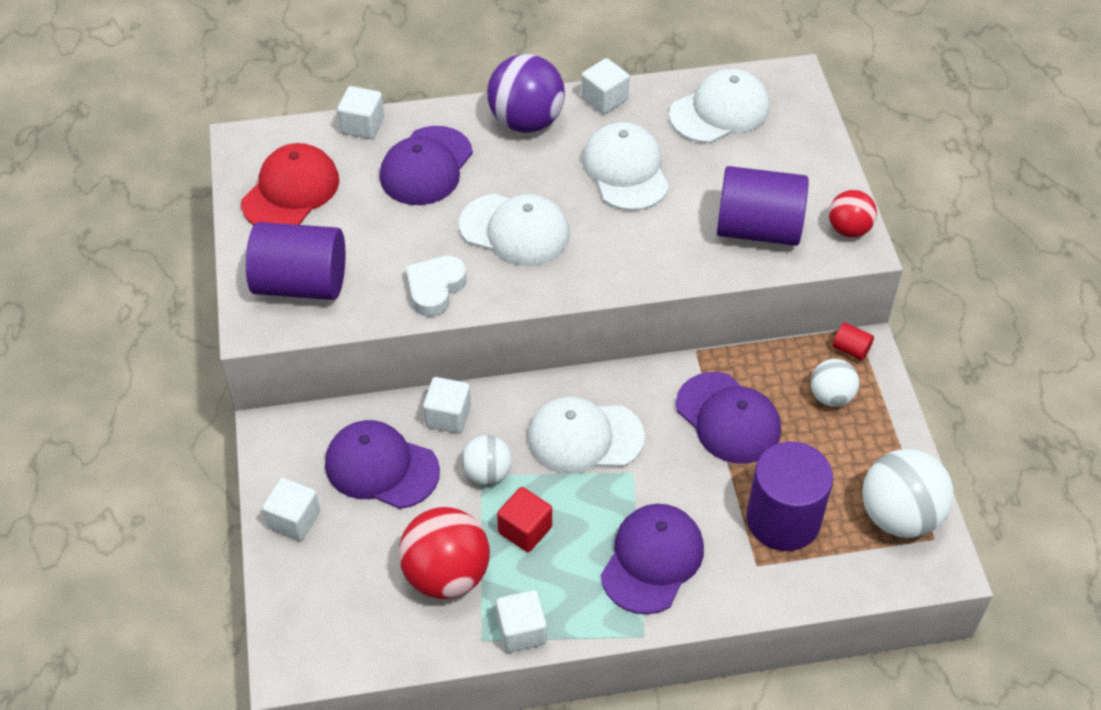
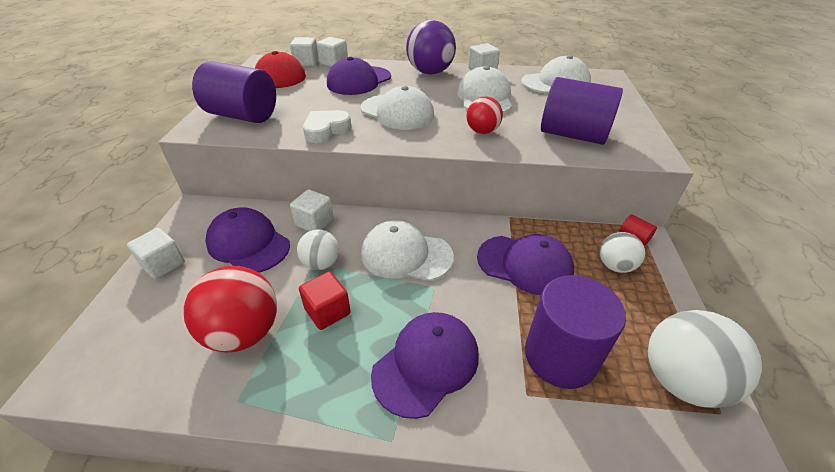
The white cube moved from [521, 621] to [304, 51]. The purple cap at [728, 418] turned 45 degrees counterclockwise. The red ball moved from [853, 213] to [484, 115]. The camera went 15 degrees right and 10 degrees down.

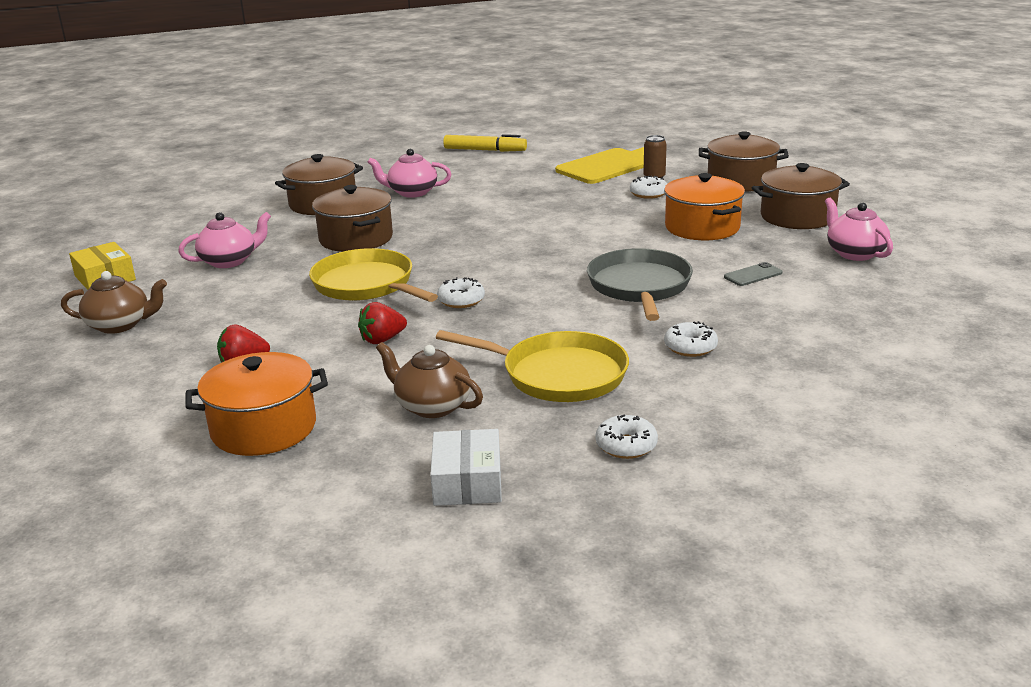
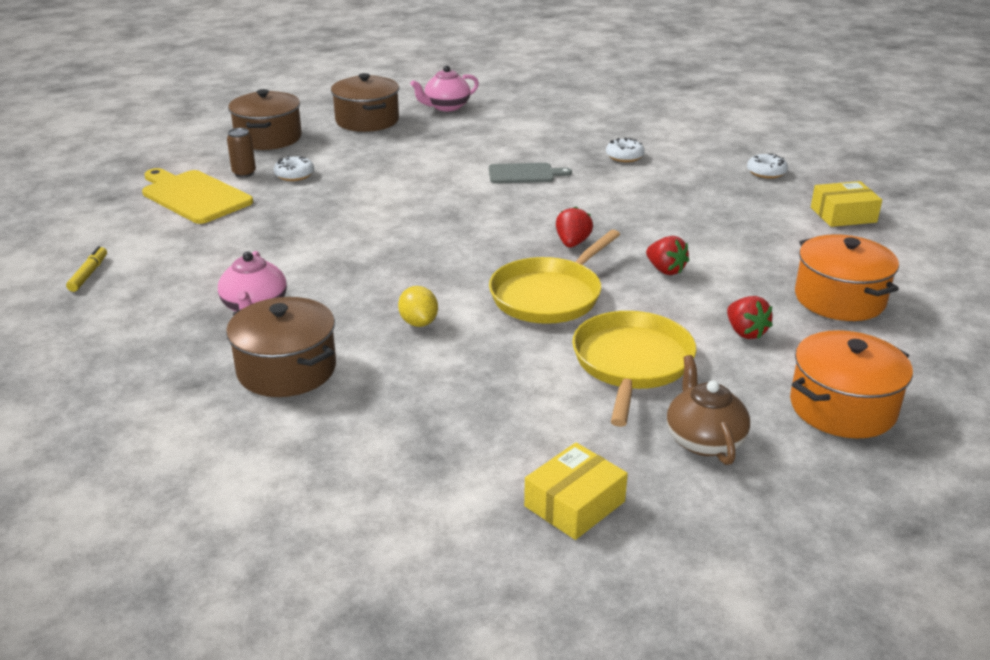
The pink teapot at [224, 240] disappeared. The brown pot at [352, 218] was replaced by the yellow lemon at [418, 306]. The brown teapot at [429, 380] disappeared. The white box at [466, 467] became the yellow box at [846, 204]. The yellow pan moved from [532, 366] to [634, 369]. The white donut at [461, 292] was replaced by the red strawberry at [574, 227]. The yellow marker at [485, 143] changed to 0.61 times the size. The grey pan at [640, 284] was replaced by the grey cutting board at [530, 173]. The orange pot moved from [704, 206] to [851, 384]. The grey phone at [753, 274] disappeared. The camera went 100 degrees left and 5 degrees up.

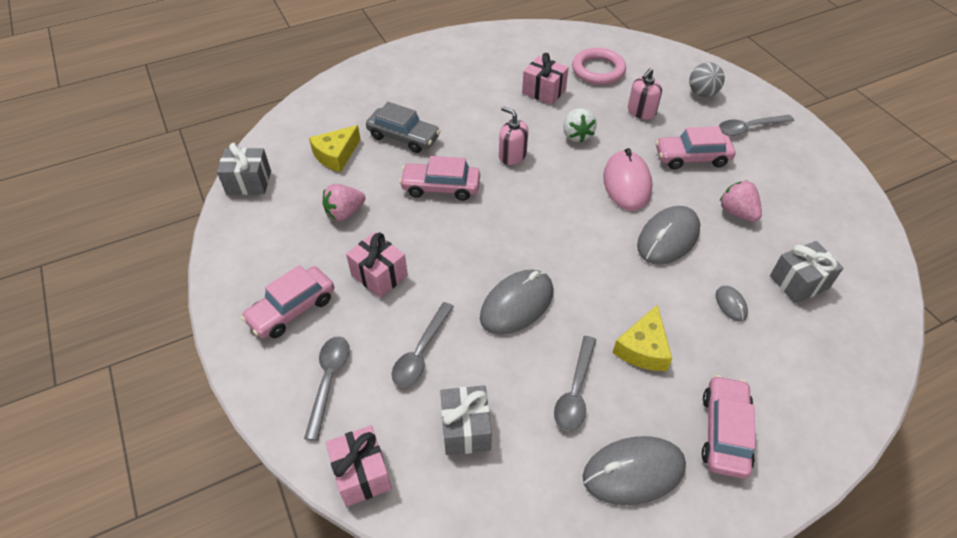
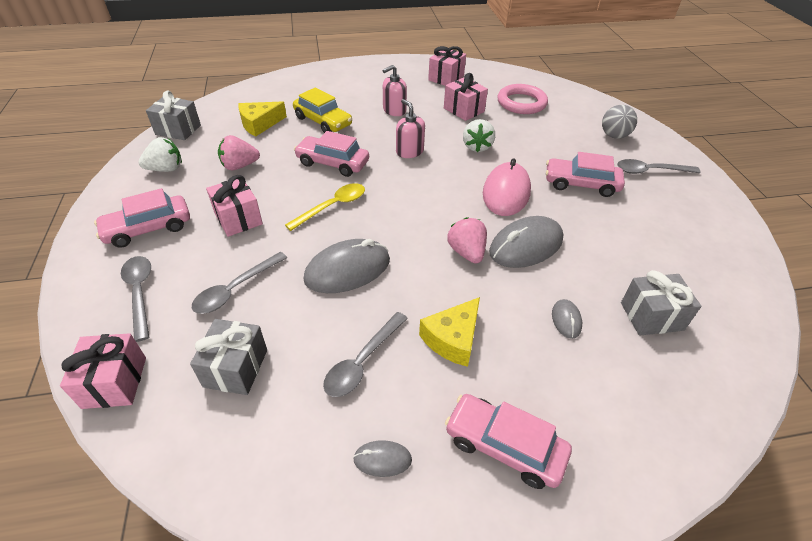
The grey spoon at [327, 388] turned 45 degrees counterclockwise. The grey car at [403, 127] became the yellow car at [322, 110]. The grey mouse at [634, 470] changed to 0.48 times the size. The pink soap dispenser moved from [645, 93] to [395, 90]. The pink car at [728, 427] turned 90 degrees counterclockwise. The pink strawberry moved from [741, 201] to [467, 240]. The white strawberry at [160, 154] appeared. The yellow spoon at [325, 207] appeared. The pink gift at [447, 66] appeared. The camera went 15 degrees right and 5 degrees down.

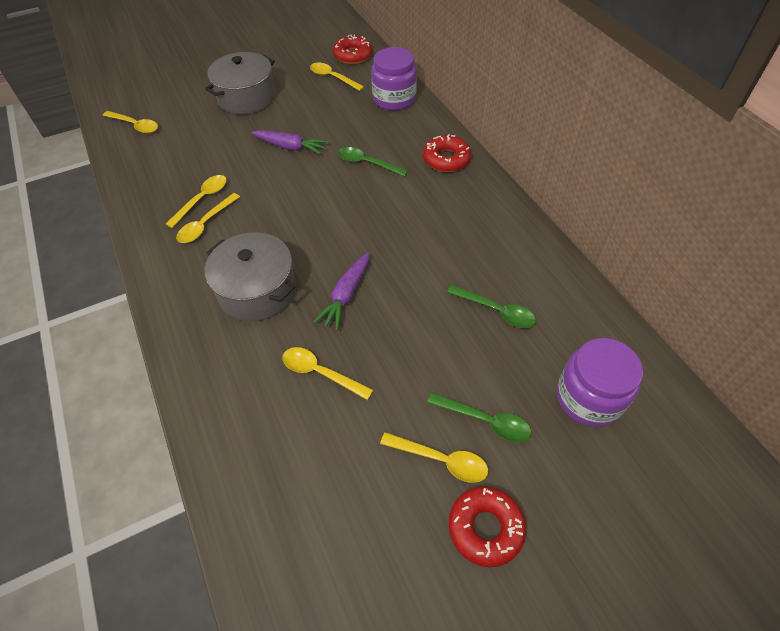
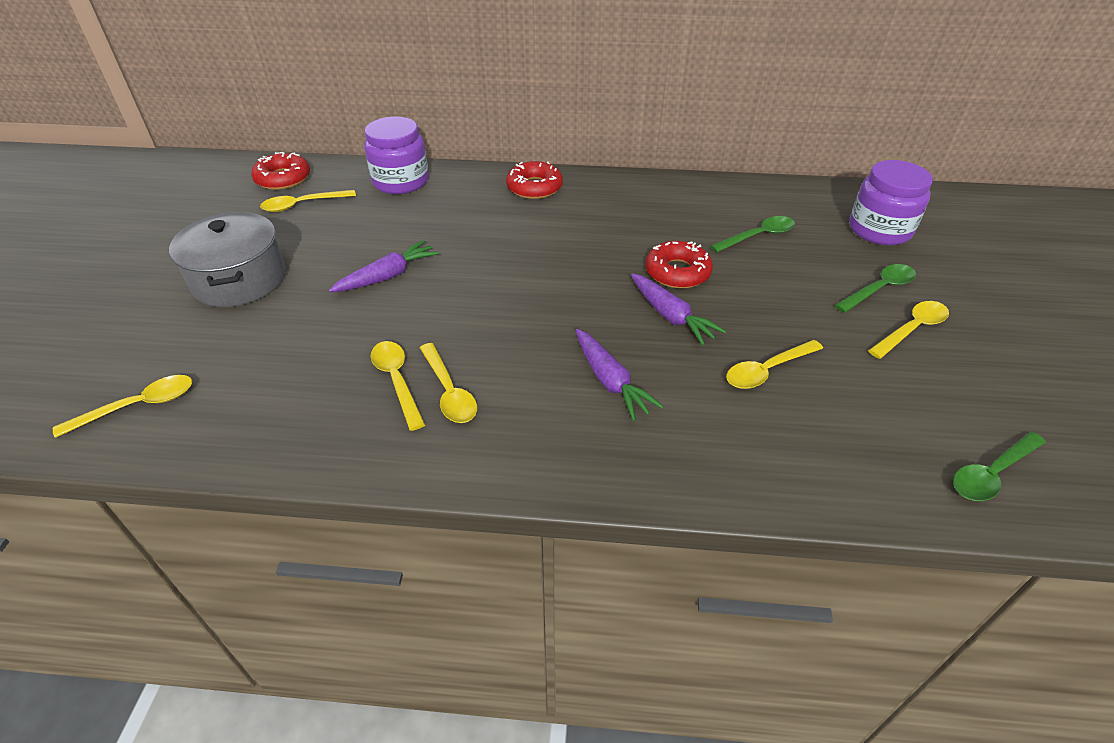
The grey pot at [250, 276] was replaced by the purple carrot at [620, 375]. The green spoon moved from [373, 161] to [999, 466]. The red donut moved from [487, 526] to [679, 265]. The camera went 60 degrees left and 10 degrees down.

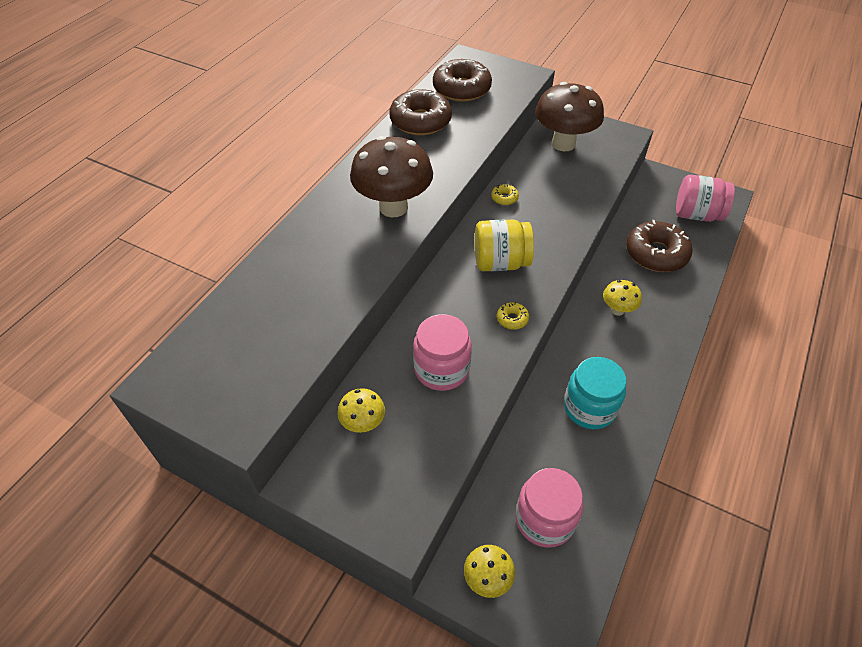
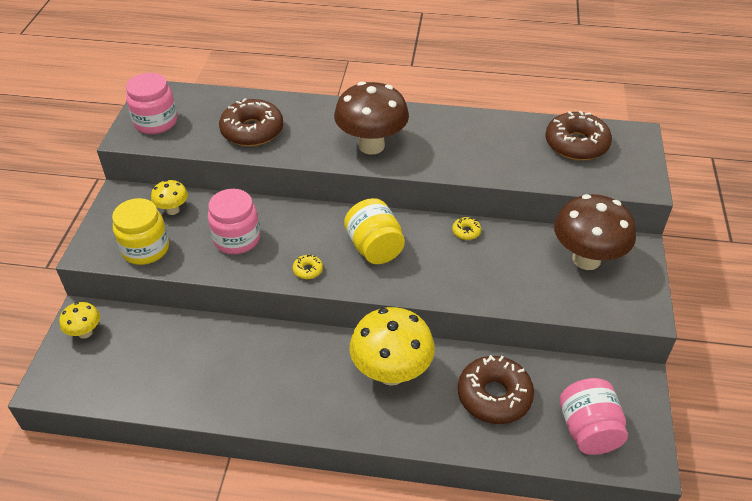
The brown donut moved from [420, 112] to [251, 122]. The pink jar moved from [549, 508] to [151, 103]. The turquoise jar at [595, 393] disappeared. The yellow mushroom at [622, 298] changed to 2.03 times the size. The yellow jar at [140, 231] appeared. The camera went 70 degrees right and 5 degrees down.

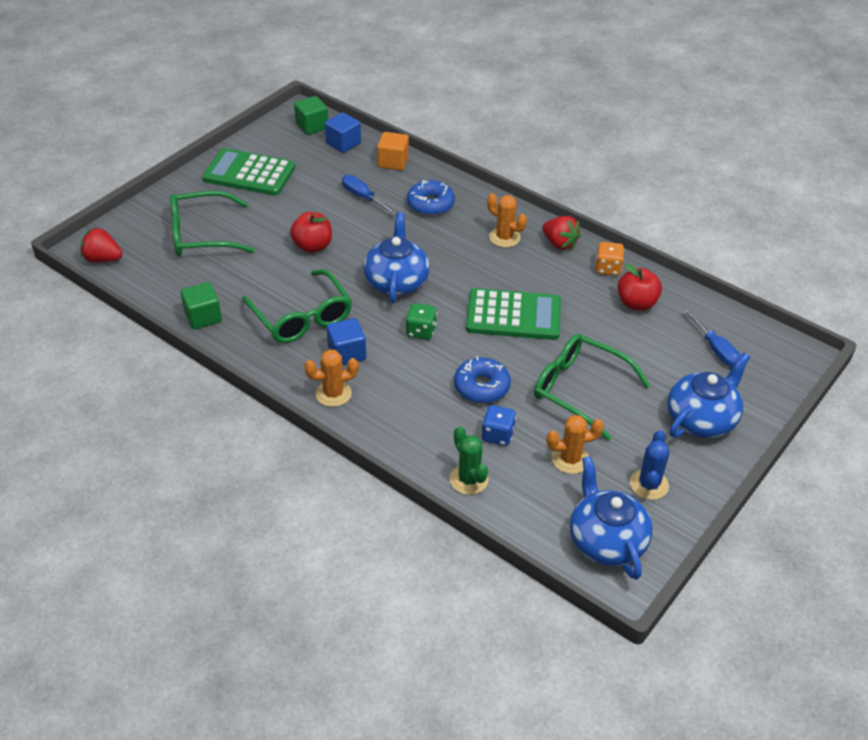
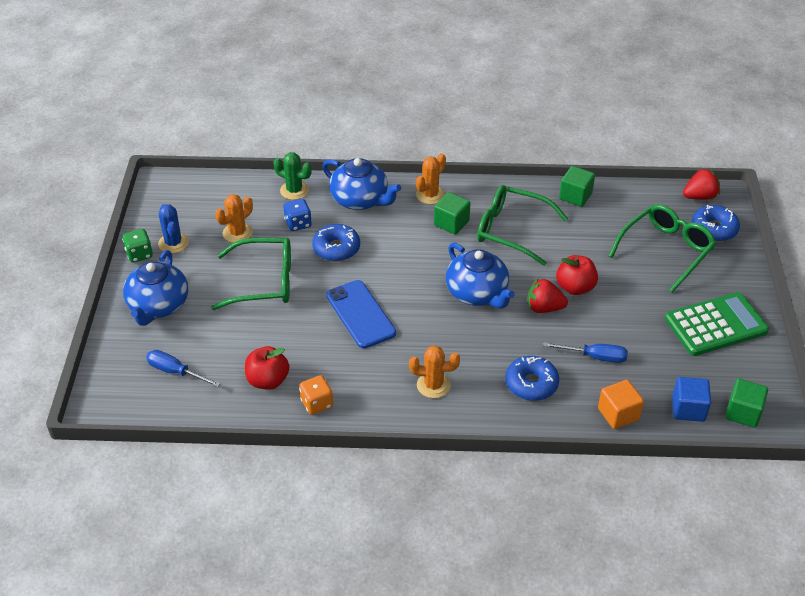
The blue cube at [346, 341] became the green cube at [452, 213]. The green dice moved from [421, 321] to [137, 246]. The green calculator at [513, 314] was replaced by the blue phone at [361, 314]. The red strawberry moved from [561, 233] to [547, 296]. The blue teapot moved from [611, 518] to [361, 184]. The blue donut at [715, 223] appeared. The camera went 145 degrees right and 0 degrees up.

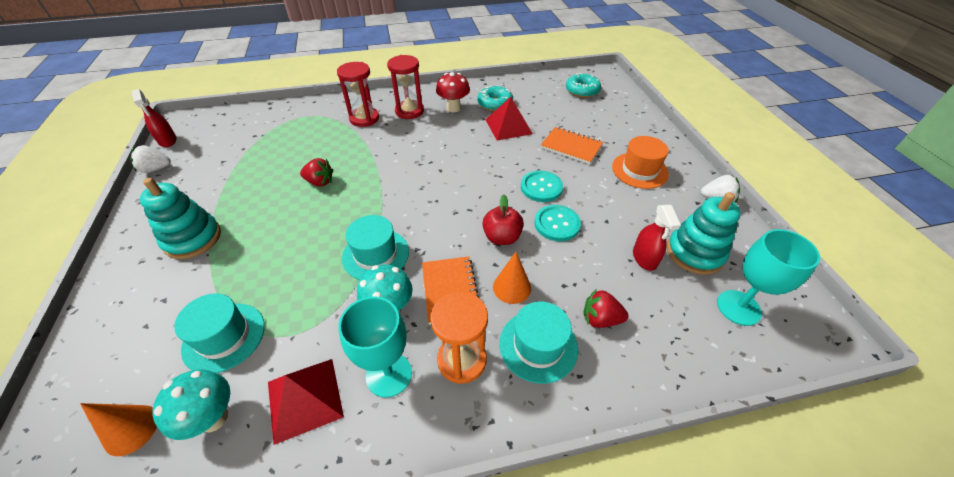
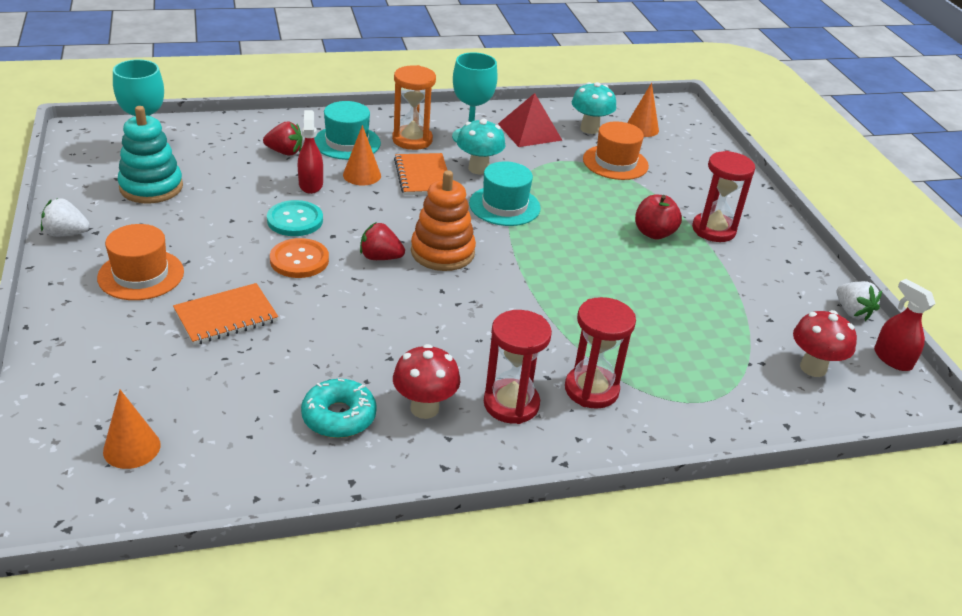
The white strawberry at [151, 159] turned 75 degrees clockwise. The turquoise stacking toy at [180, 218] was replaced by the red hourglass at [723, 196]. The turquoise hat at [219, 333] became the orange hat at [616, 151]. The red strawberry moved from [316, 172] to [382, 241]. The red apple moved from [503, 220] to [658, 217]. The red pyramid at [509, 119] disappeared. The turquoise button at [542, 186] became the orange button at [299, 258]. The orange notebook at [572, 145] turned 60 degrees counterclockwise. The turquoise donut at [583, 85] was replaced by the orange cone at [131, 429]. The red spray bottle moved from [657, 238] to [310, 152]. The orange stacking toy at [443, 220] appeared. The red mushroom at [825, 343] appeared. The camera went 175 degrees right and 10 degrees down.

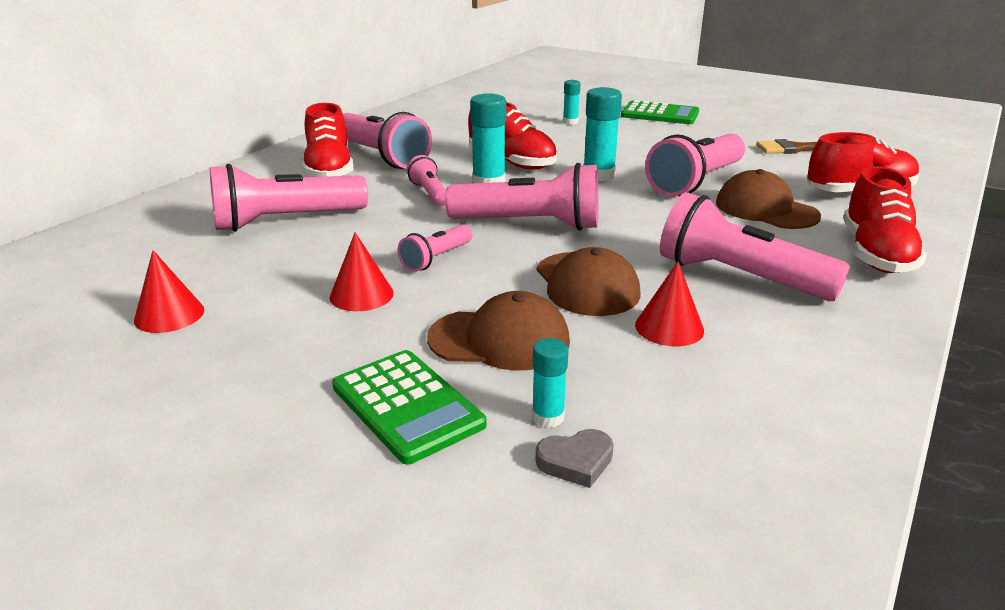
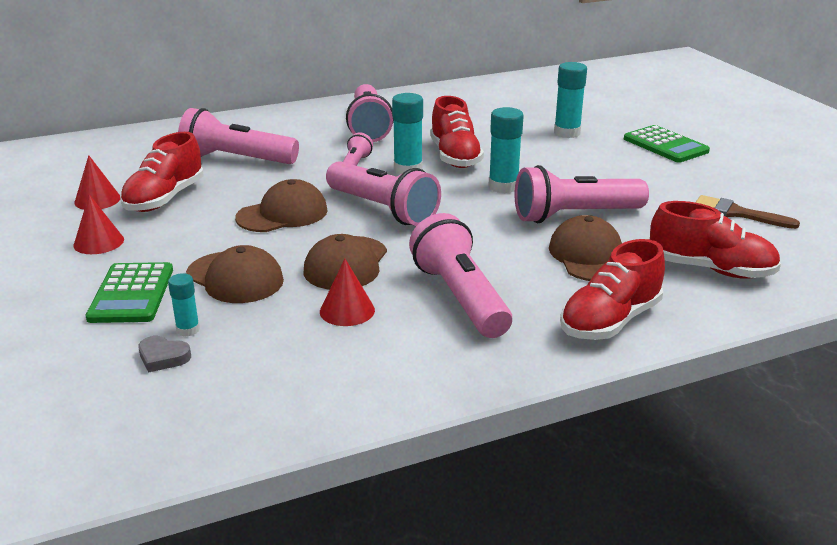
The red shoe moved from [328, 140] to [162, 172]. The red cone moved from [362, 271] to [98, 224]. The pink flashlight at [435, 248] was replaced by the brown cap at [281, 205]. The turquoise glue stick at [572, 102] changed to 1.74 times the size. The camera went 35 degrees right and 0 degrees up.

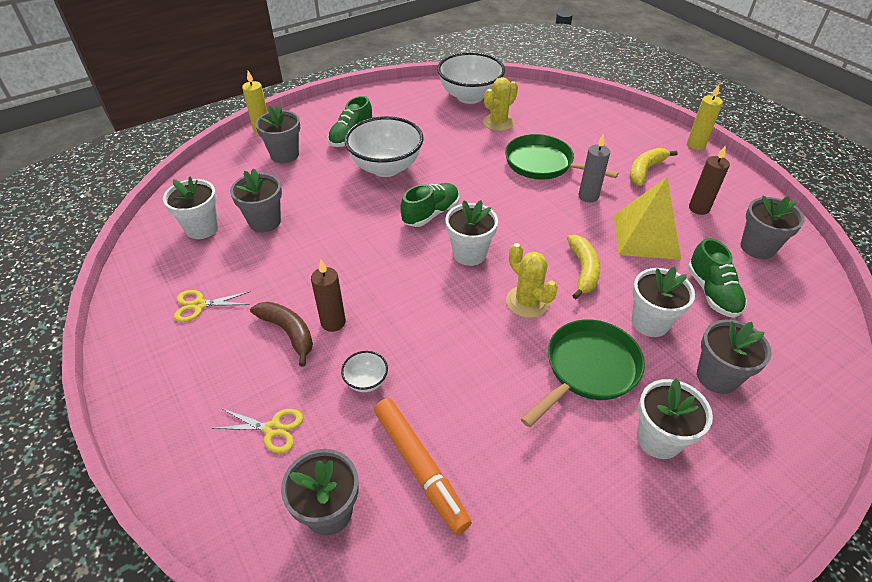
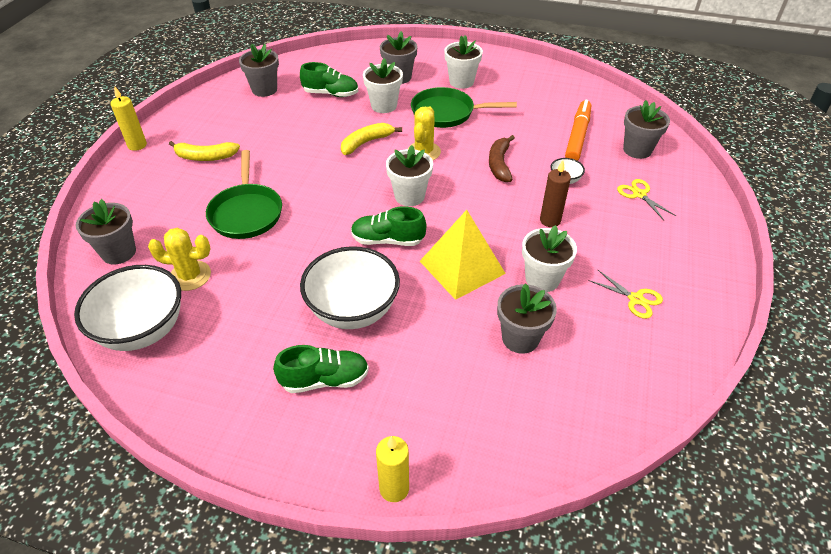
The white flower pot moved from [190, 207] to [549, 258]. The brown banana moved from [281, 334] to [502, 158]. The grey flower pot moved from [277, 134] to [105, 231]. The grey candle at [594, 168] disappeared. The yellow pyramid moved from [647, 218] to [463, 255]. The green shoe at [717, 278] turned 60 degrees clockwise. The brown candle at [709, 180] disappeared. The camera went 130 degrees left and 0 degrees up.

